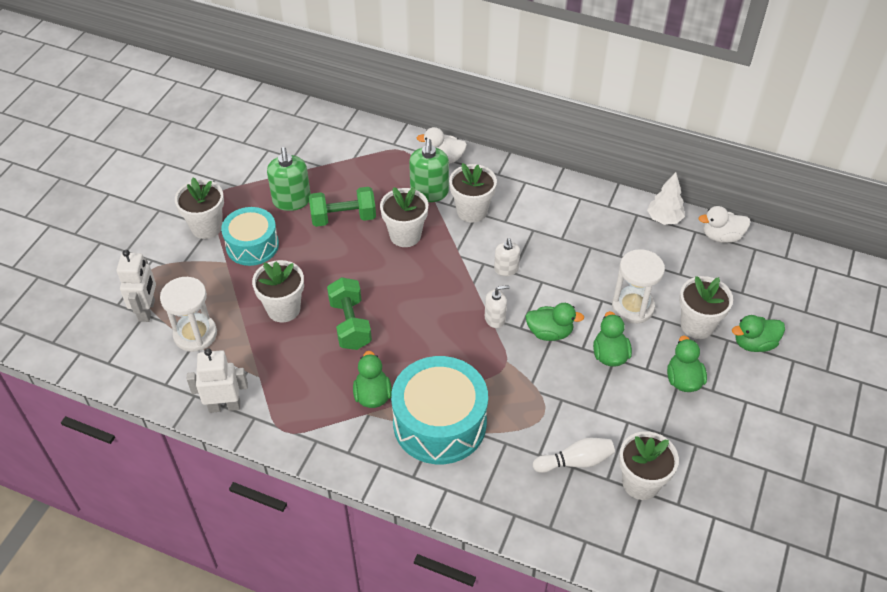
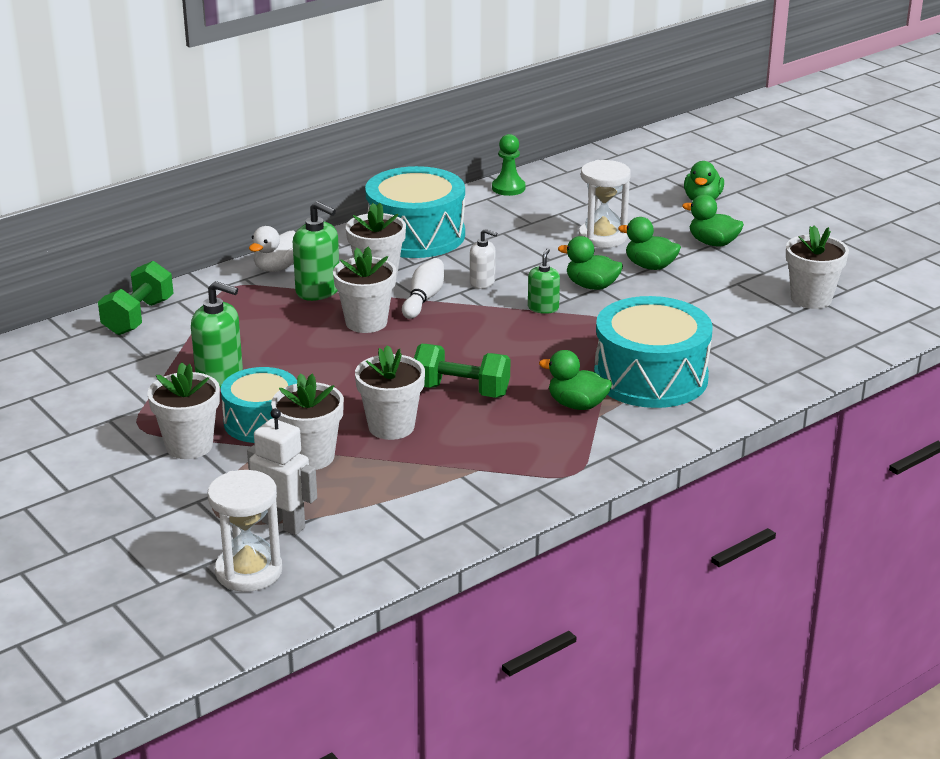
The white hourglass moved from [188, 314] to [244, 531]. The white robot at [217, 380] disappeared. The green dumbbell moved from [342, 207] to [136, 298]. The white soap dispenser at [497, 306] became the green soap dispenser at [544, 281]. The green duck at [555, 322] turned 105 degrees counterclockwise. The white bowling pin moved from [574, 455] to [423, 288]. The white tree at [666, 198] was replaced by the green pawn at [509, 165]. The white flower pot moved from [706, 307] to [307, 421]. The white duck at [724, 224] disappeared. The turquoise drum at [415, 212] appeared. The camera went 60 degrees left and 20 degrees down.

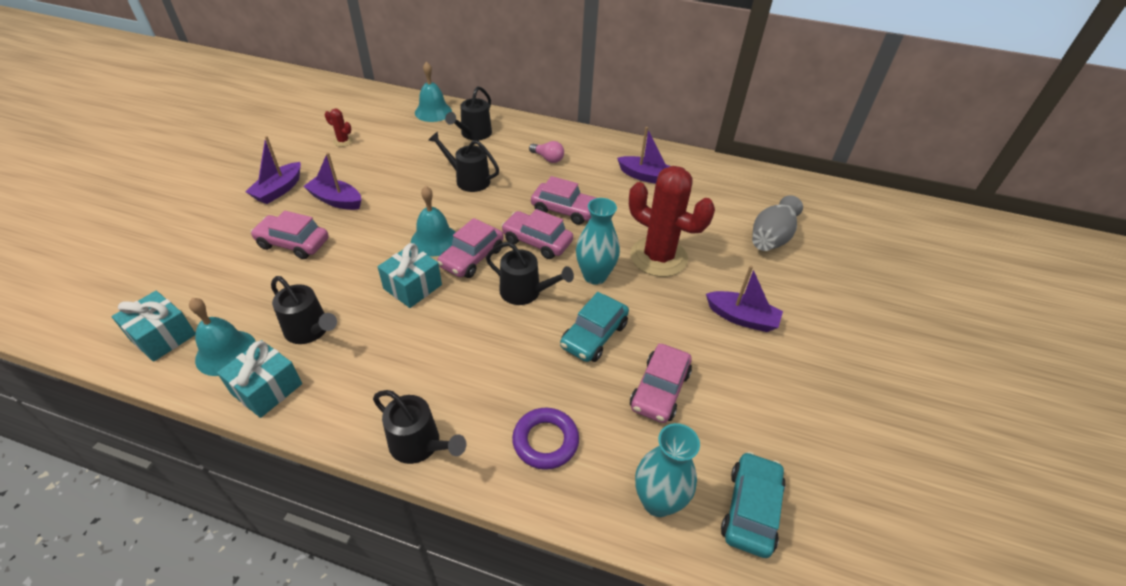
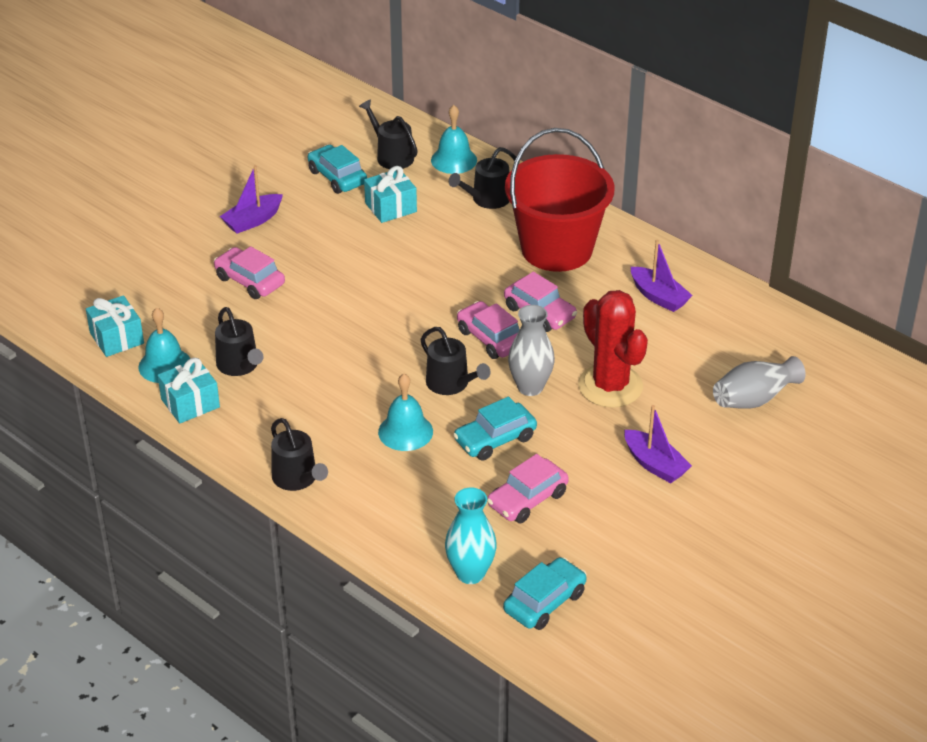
The purple boat at [332, 181] disappeared. The red cactus at [339, 128] was replaced by the turquoise car at [337, 169]. The turquoise gift moved from [410, 275] to [390, 194]. The turquoise bell moved from [433, 221] to [405, 412]. The black watering can moved from [463, 162] to [388, 134]. The pink car at [470, 248] disappeared. The purple ring at [545, 439] disappeared. The pink light bulb at [546, 152] was replaced by the red bucket at [560, 200]. The turquoise vase at [598, 241] became the grey vase at [531, 350]. The camera went 25 degrees right and 5 degrees down.

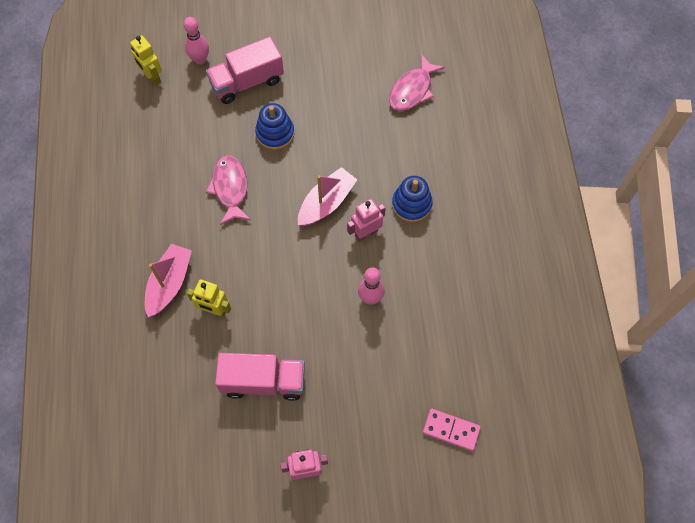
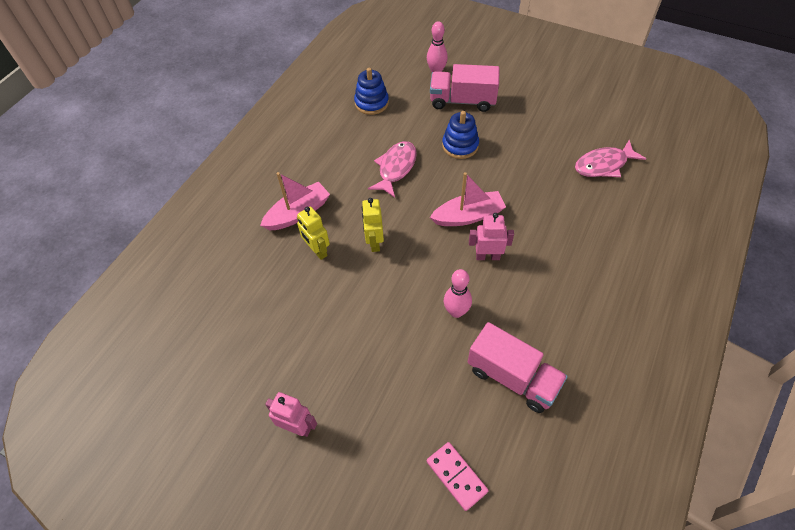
The yellow robot moved from [146, 60] to [373, 225]. The pink truck moved from [260, 377] to [518, 367]. The blue stacking toy moved from [412, 199] to [371, 91]. The camera went 35 degrees right and 10 degrees down.

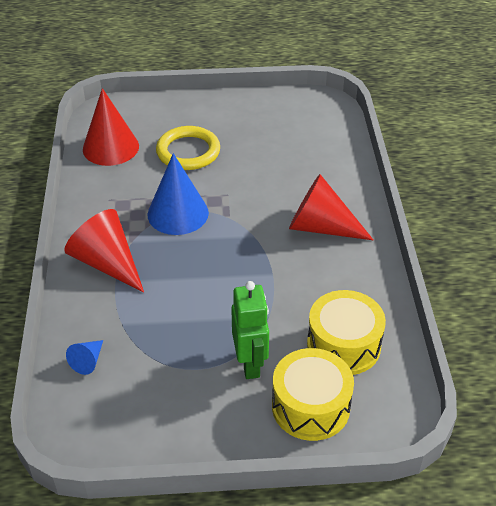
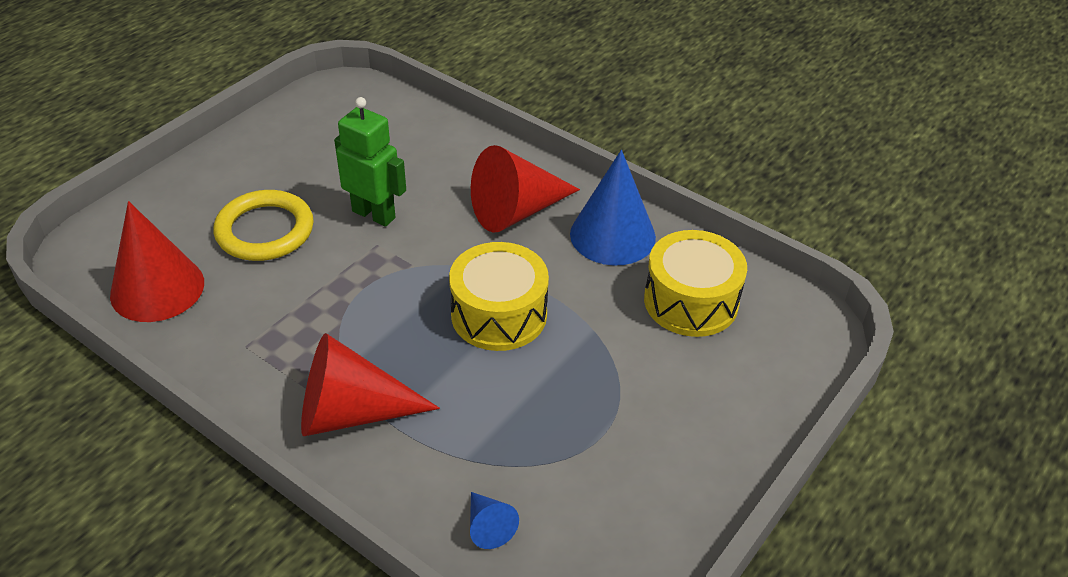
The blue cone moved from [178, 194] to [613, 208]. The green robot moved from [250, 330] to [370, 162]. The yellow drum moved from [313, 394] to [499, 296]. The camera went 50 degrees left and 0 degrees up.

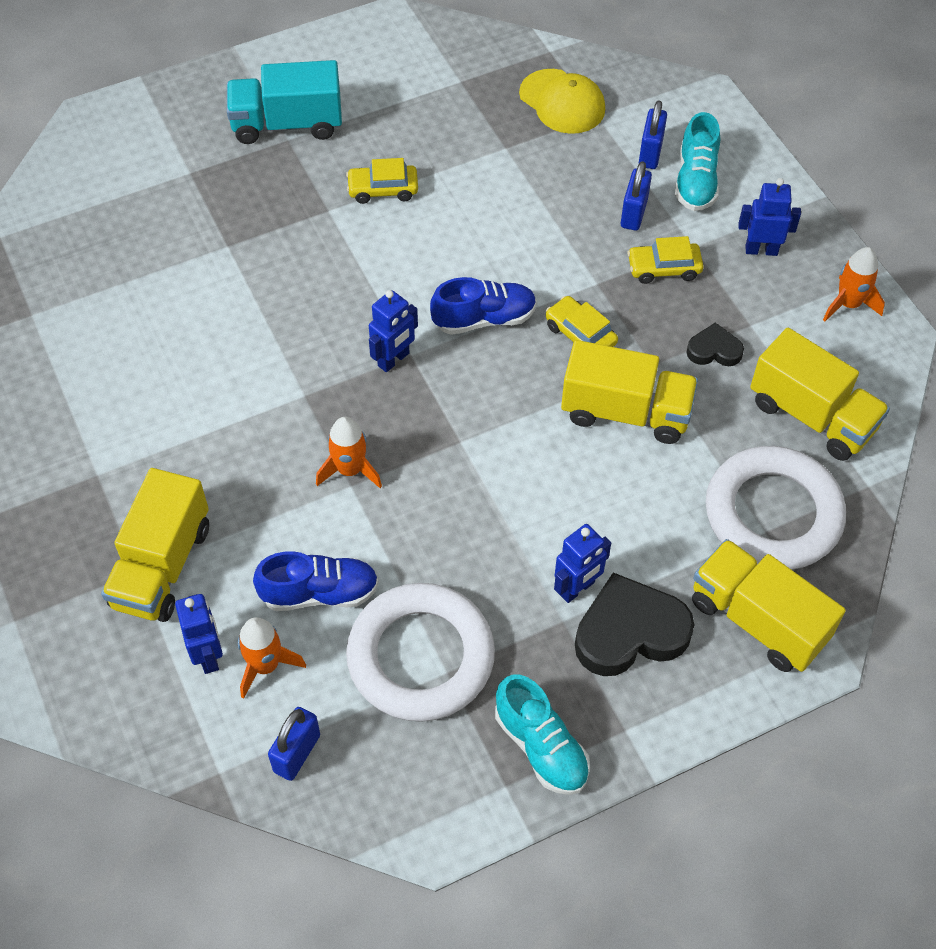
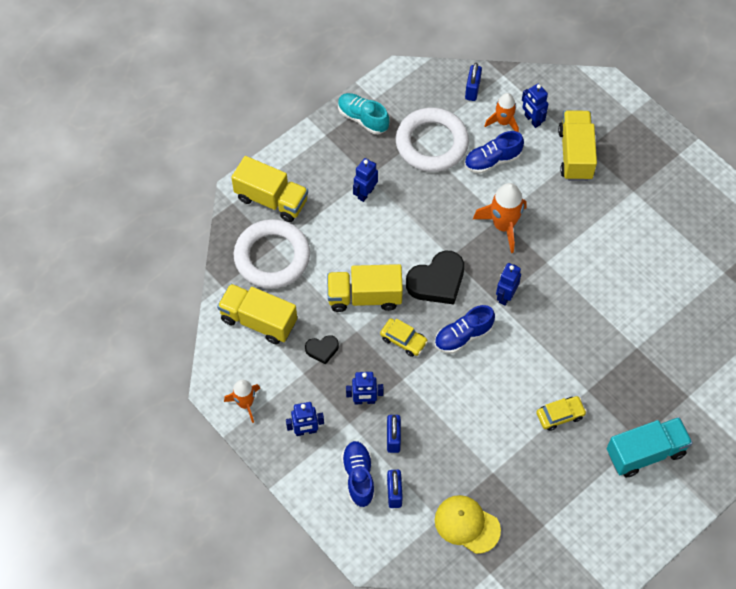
The orange rocket at [349, 452] changed to 1.53 times the size. The black heart moved from [635, 624] to [435, 278]. The yellow car at [665, 260] was replaced by the blue robot at [364, 388]. The turquoise shoe at [697, 161] became the blue shoe at [358, 474]. The camera went 165 degrees right and 5 degrees up.

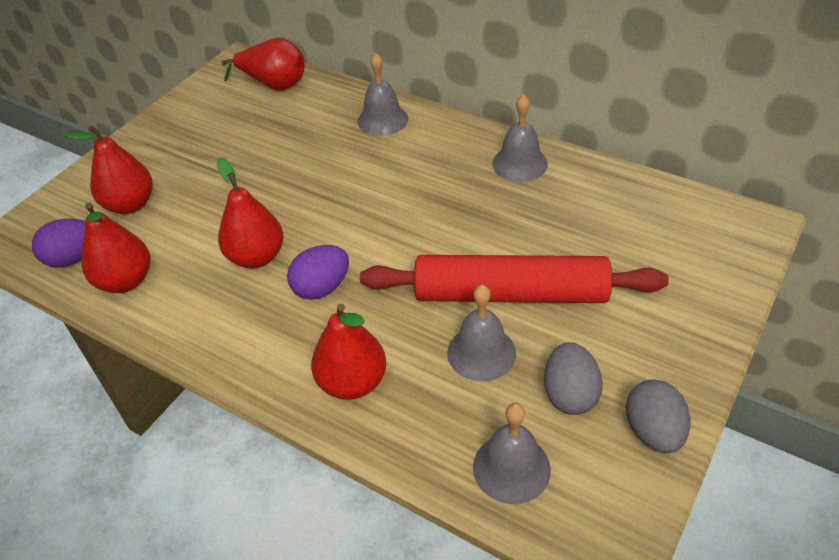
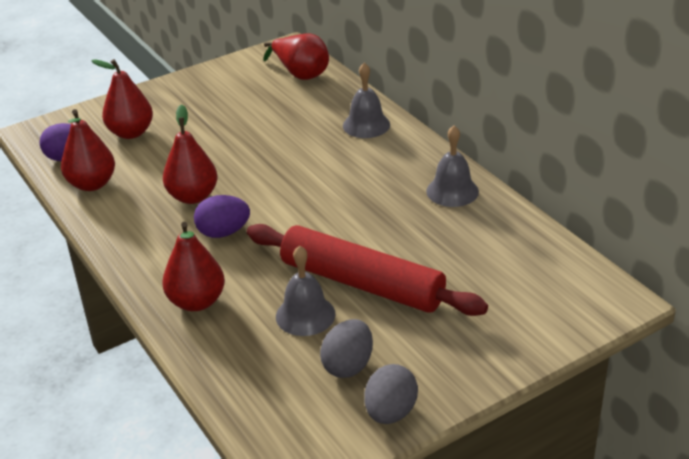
The grey bell at [512, 453] disappeared. The camera went 25 degrees right and 10 degrees down.

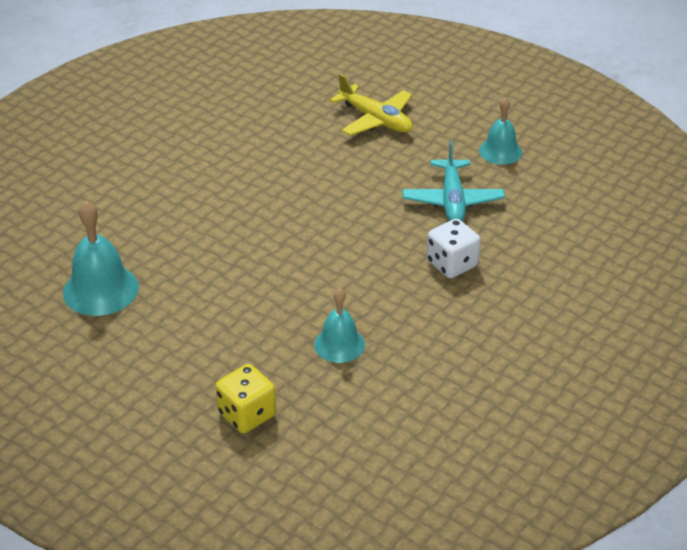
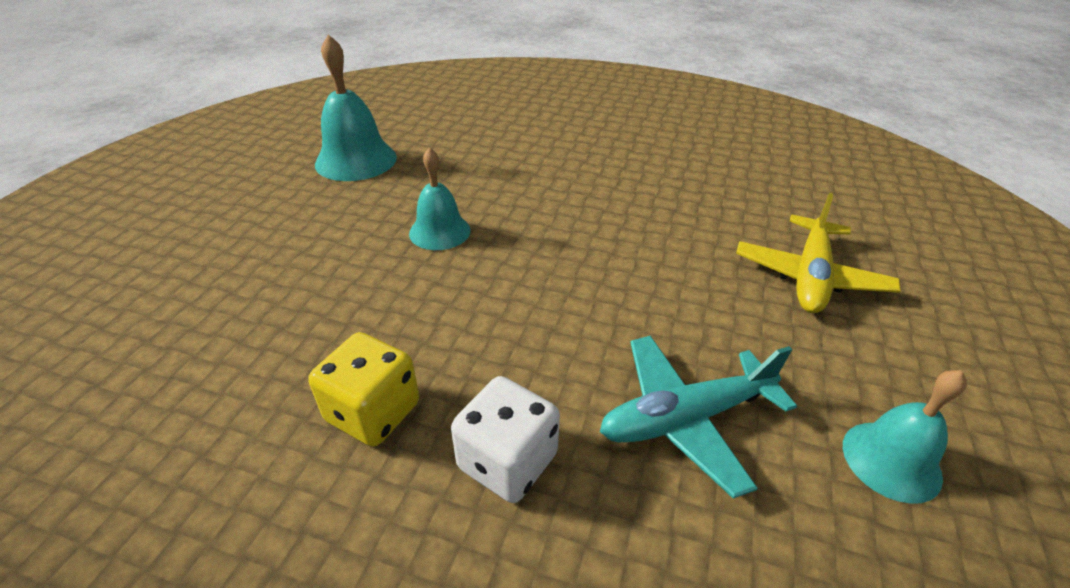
The yellow dice moved from [245, 398] to [363, 389]. The turquoise bell moved from [339, 325] to [439, 198]. The camera went 70 degrees right and 0 degrees up.

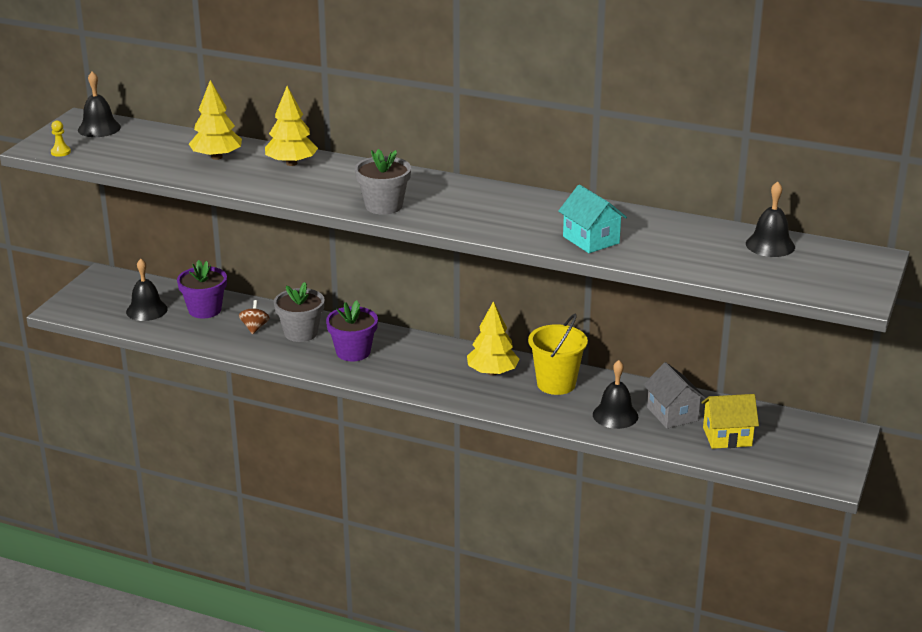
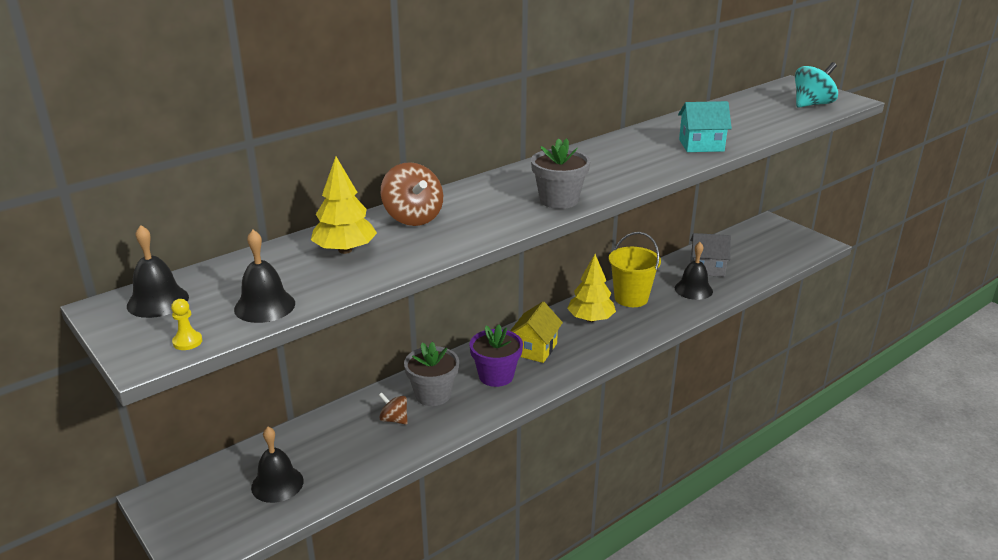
The purple flower pot at [202, 289] disappeared. The yellow tree at [291, 126] was replaced by the brown spinning top at [412, 194]. The yellow house moved from [730, 421] to [536, 332]. The black bell moved from [770, 219] to [264, 276]. The turquoise spinning top at [816, 85] appeared. The camera went 60 degrees left and 0 degrees up.

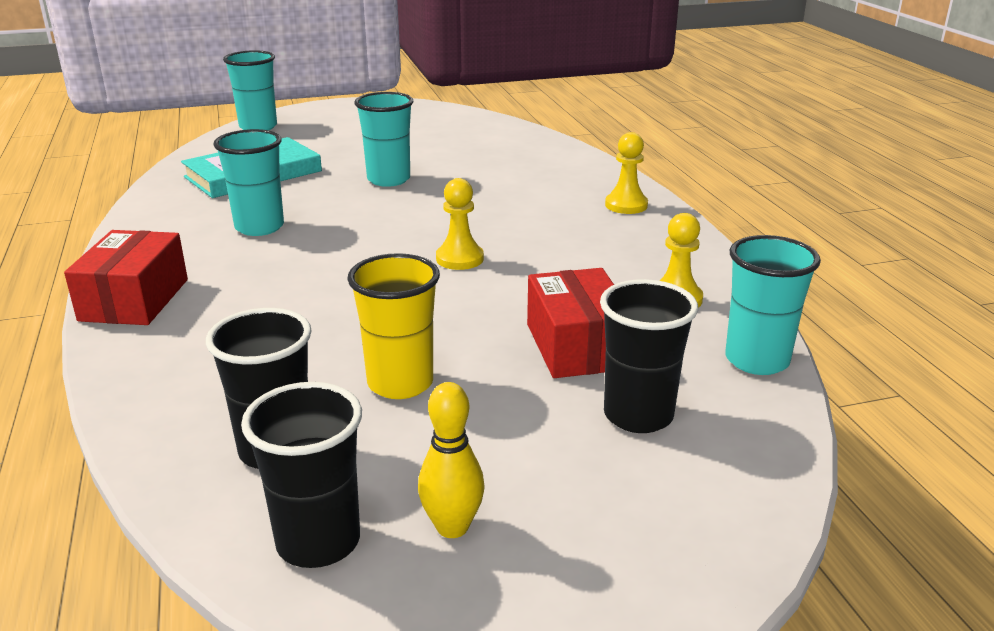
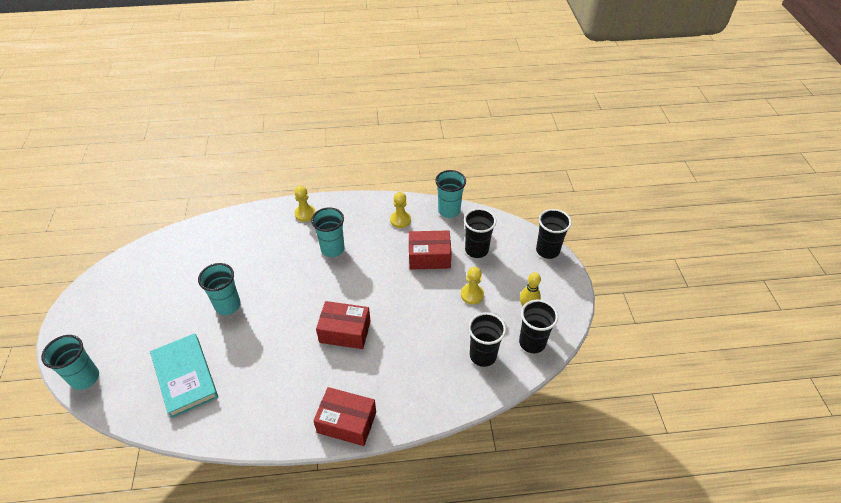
The turquoise cup moved from [248, 182] to [327, 232]. The yellow cup at [393, 326] disappeared. The yellow pawn moved from [460, 224] to [472, 285]. The red box at [343, 325] appeared. The black cup at [554, 234] appeared. The camera went 80 degrees left and 20 degrees up.

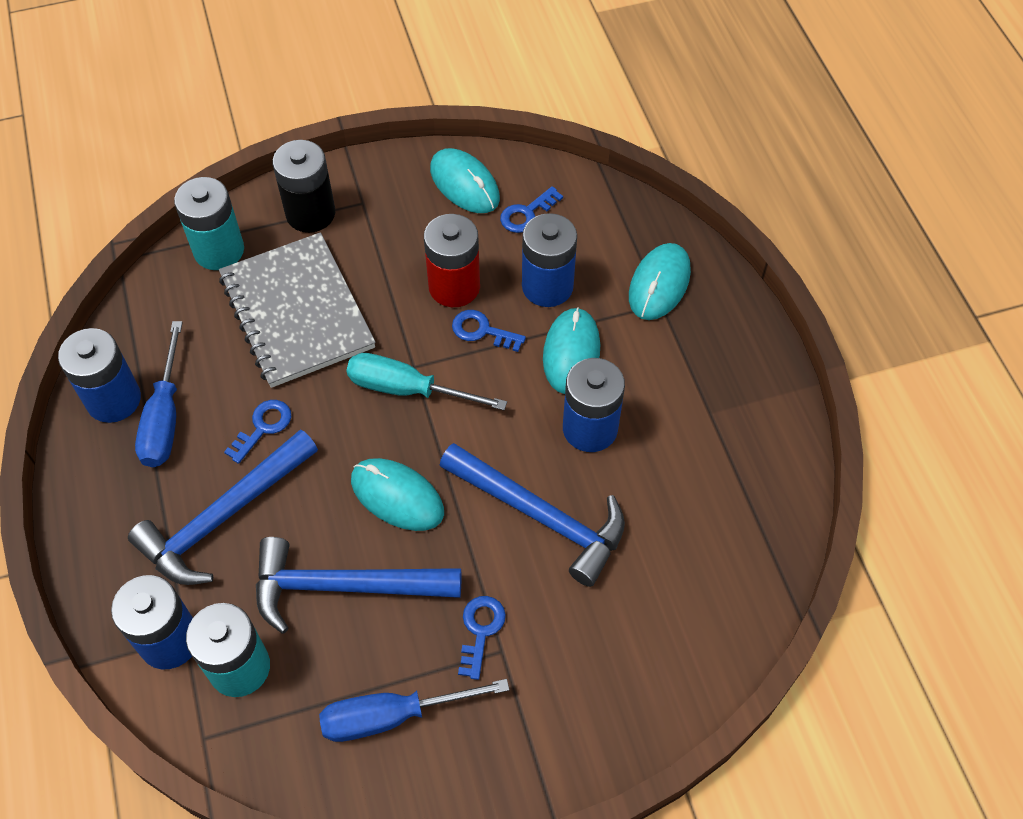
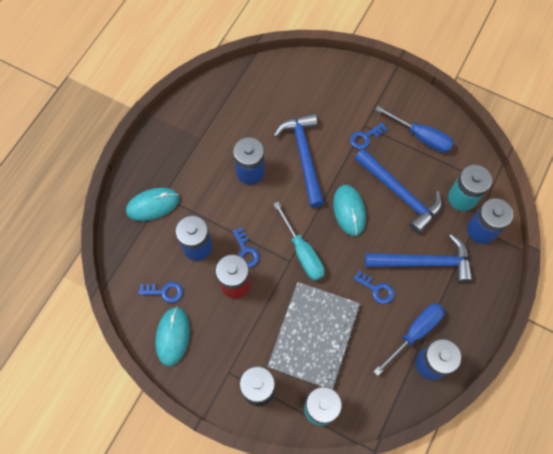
The blue key at [257, 432] turned 135 degrees counterclockwise. The turquoise mouse at [571, 350] disappeared. The camera went 135 degrees left and 10 degrees up.

